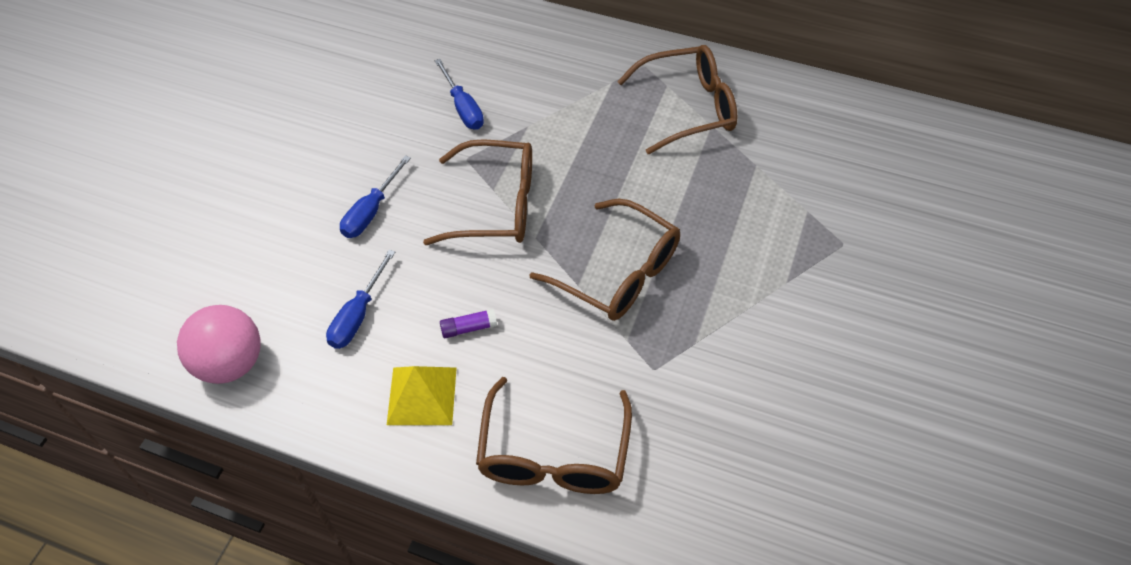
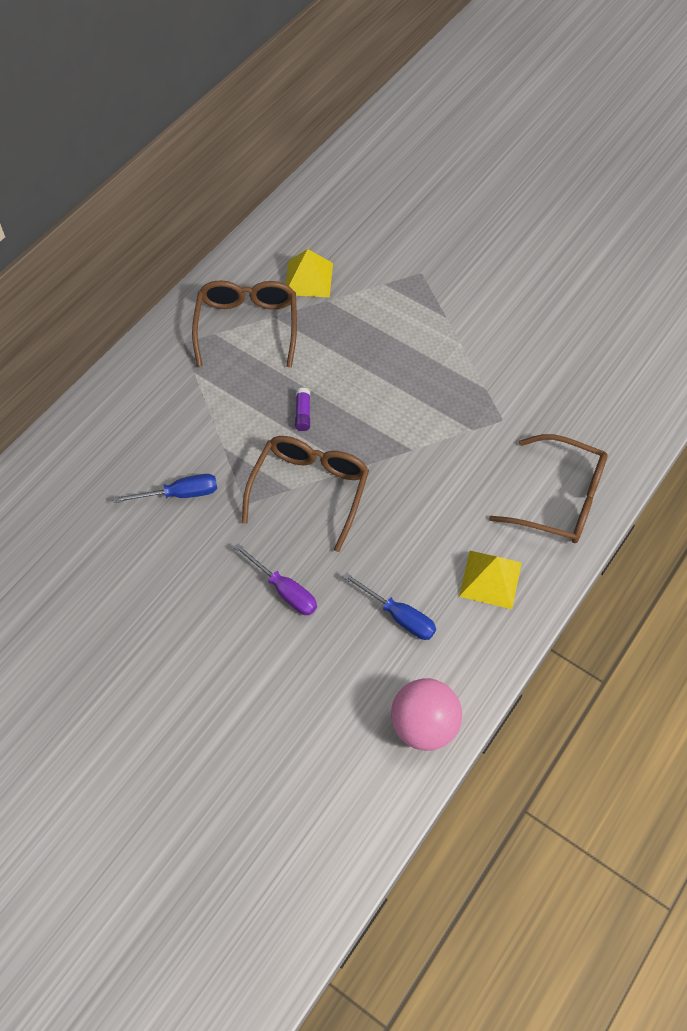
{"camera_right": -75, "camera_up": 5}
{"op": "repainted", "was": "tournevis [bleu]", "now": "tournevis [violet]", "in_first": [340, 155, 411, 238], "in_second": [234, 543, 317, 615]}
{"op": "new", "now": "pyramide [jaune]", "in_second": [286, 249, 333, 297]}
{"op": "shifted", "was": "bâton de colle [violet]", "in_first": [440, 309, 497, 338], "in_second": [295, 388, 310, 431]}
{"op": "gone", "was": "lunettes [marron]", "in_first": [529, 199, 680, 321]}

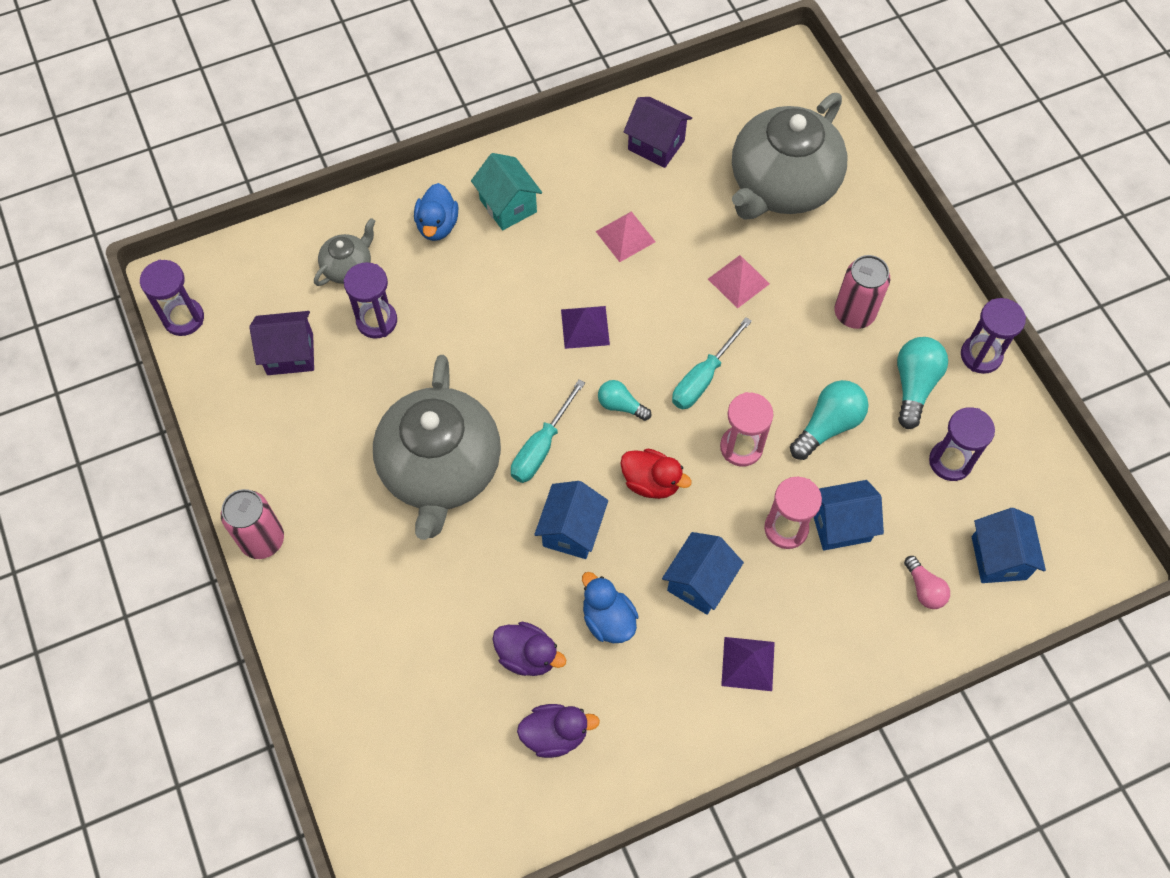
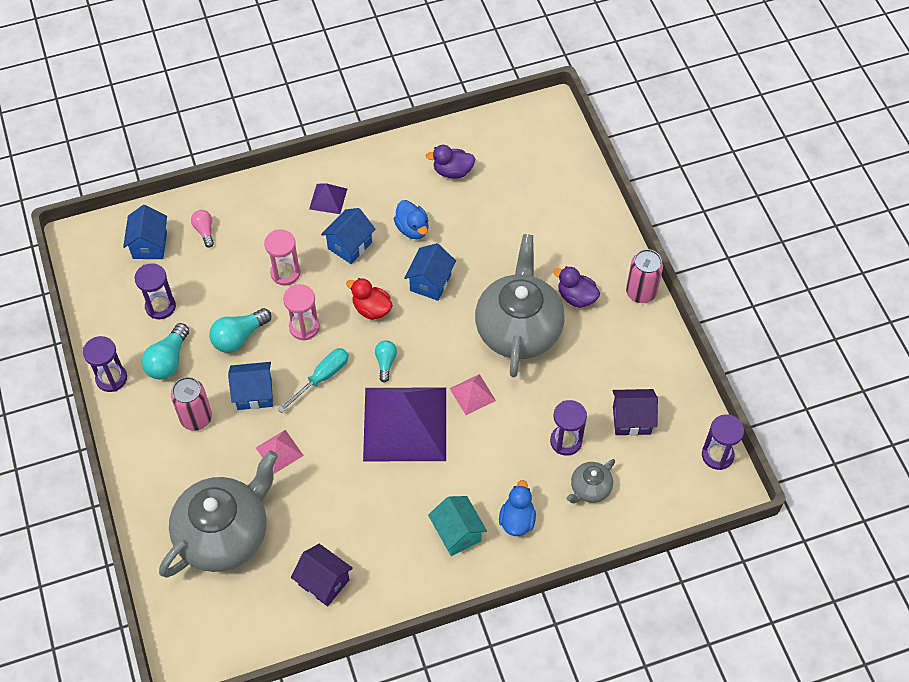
{"camera_right": -175, "camera_up": -5}
{"op": "shifted", "was": "maison [bleu]", "in_first": [814, 480, 884, 550], "in_second": [228, 362, 273, 410]}
{"op": "scaled", "was": "pyramide [violet]", "in_first": [561, 306, 610, 349], "in_second": [363, 388, 446, 461], "ratio": 2.35}
{"op": "rotated", "was": "ampoule [turquoise]", "in_first": [598, 380, 651, 421], "in_second": [375, 340, 397, 382], "clockwise": -120}
{"op": "shifted", "was": "pyramide [rose]", "in_first": [596, 211, 656, 262], "in_second": [450, 374, 496, 415]}
{"op": "shifted", "was": "canard [violet]", "in_first": [492, 622, 566, 676], "in_second": [553, 266, 600, 308]}
{"op": "gone", "was": "tournevis [turquoise]", "in_first": [511, 379, 585, 483]}

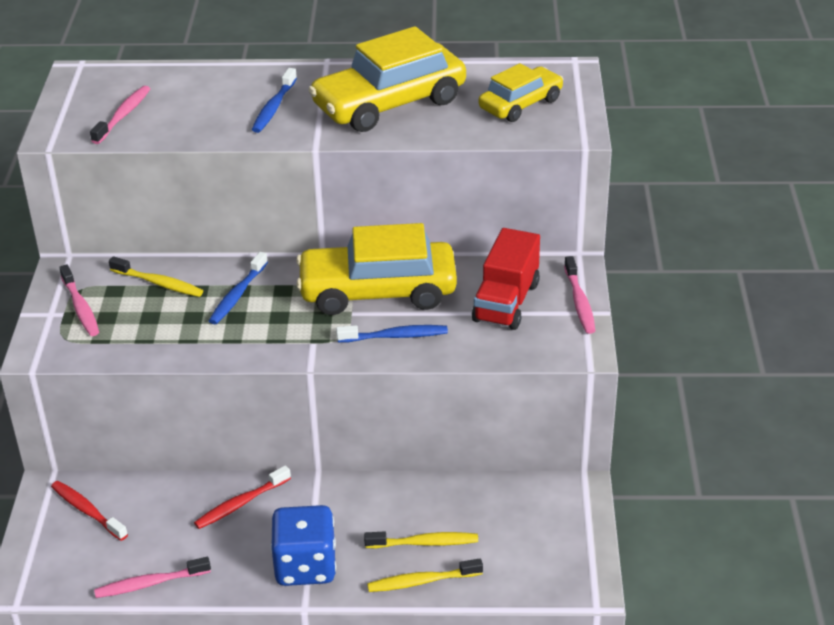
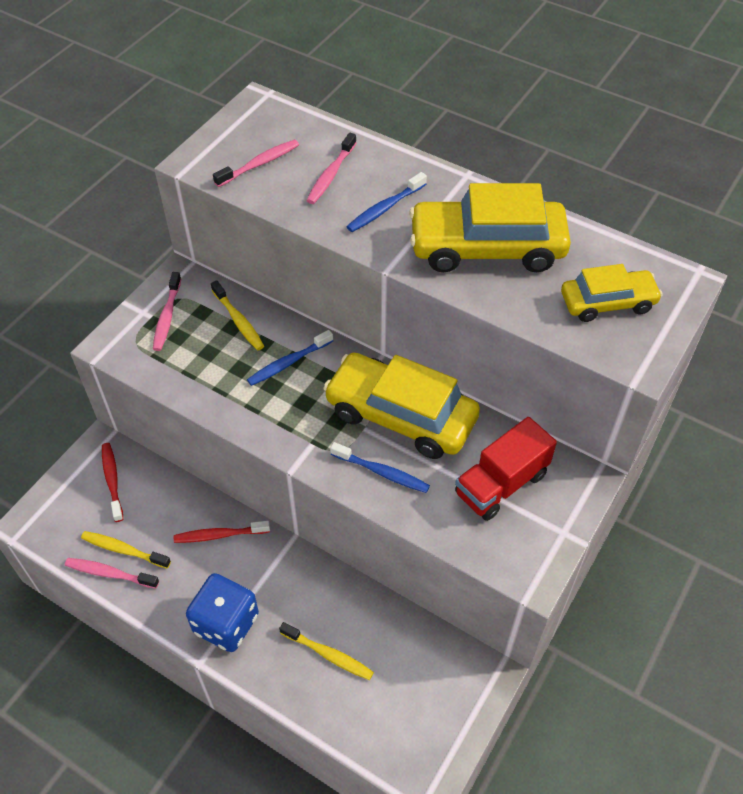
{"camera_right": 30, "camera_up": 15}
{"op": "shifted", "was": "brosse à dents [jaune]", "in_first": [367, 559, 483, 592], "in_second": [81, 531, 171, 569]}
{"op": "shifted", "was": "brosse à dents [rose]", "in_first": [564, 256, 595, 334], "in_second": [306, 133, 356, 204]}

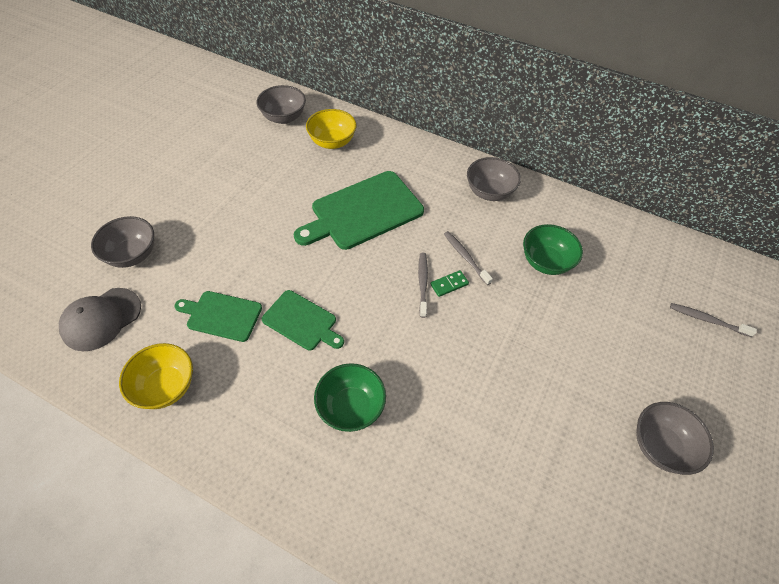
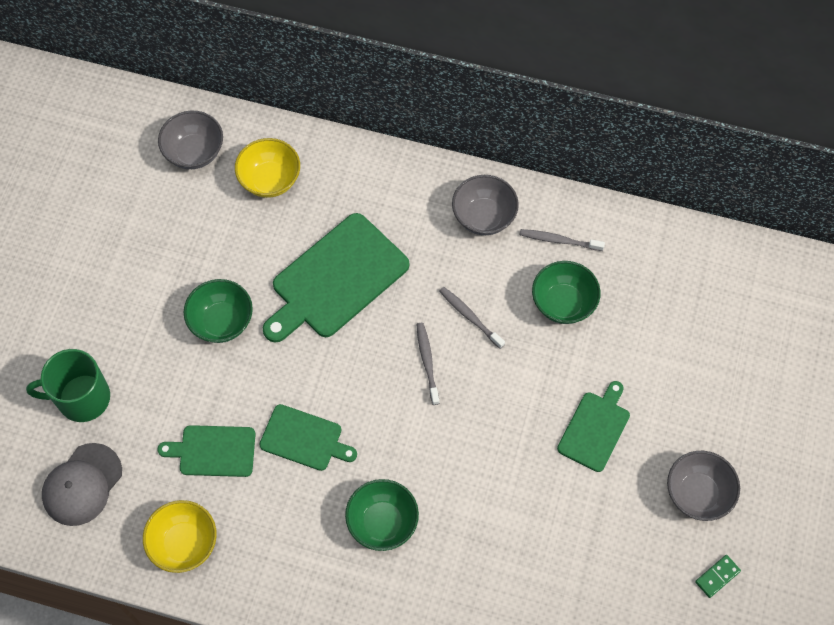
{"camera_right": -10, "camera_up": 10}
{"op": "swapped", "was": "bol [gris]", "now": "tasse [vert]", "in_first": [91, 216, 154, 268], "in_second": [26, 349, 110, 422]}
{"op": "new", "now": "bol [vert]", "in_second": [184, 279, 253, 343]}
{"op": "shifted", "was": "brosse à dents [gris]", "in_first": [670, 303, 757, 337], "in_second": [519, 229, 605, 251]}
{"op": "new", "now": "planche à découper [vert]", "in_second": [557, 381, 630, 472]}
{"op": "shifted", "was": "domino [vert]", "in_first": [431, 270, 469, 297], "in_second": [695, 555, 741, 598]}

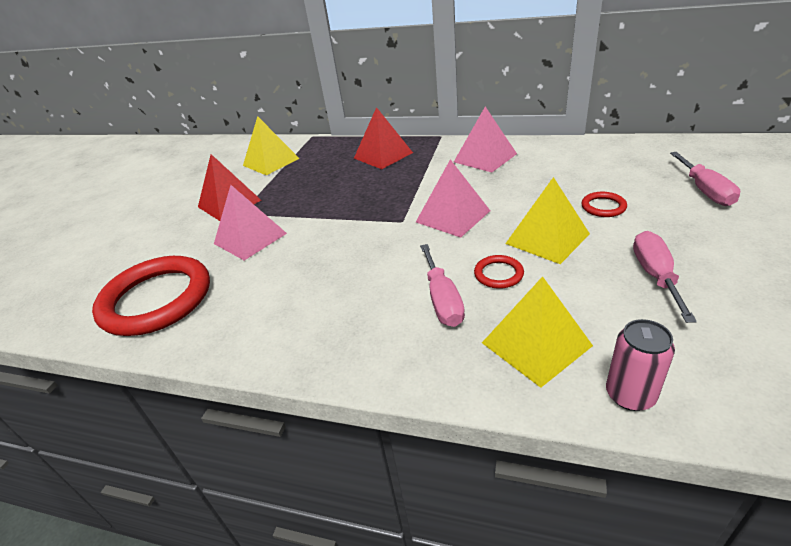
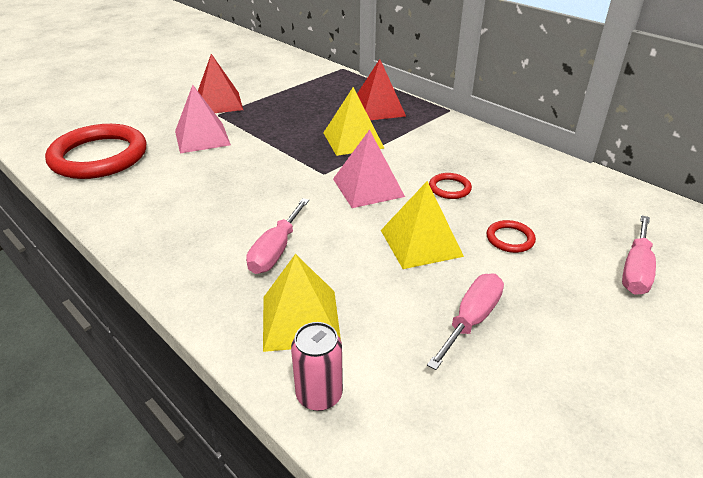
{"camera_right": 25, "camera_up": 0}
{"op": "shifted", "was": "pyramide [jaune]", "in_first": [243, 116, 300, 175], "in_second": [323, 87, 384, 156]}
{"op": "shifted", "was": "anneau [rouge]", "in_first": [474, 255, 524, 289], "in_second": [429, 173, 472, 199]}
{"op": "gone", "was": "pyramide [rose]", "in_first": [454, 107, 517, 173]}

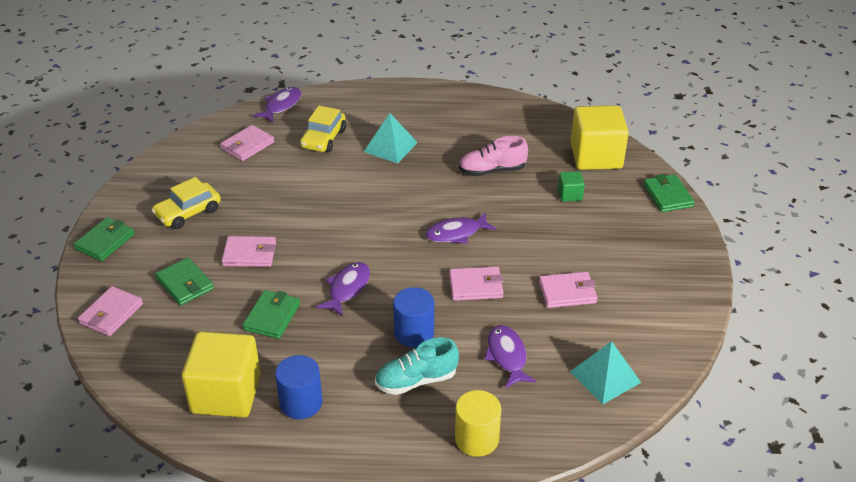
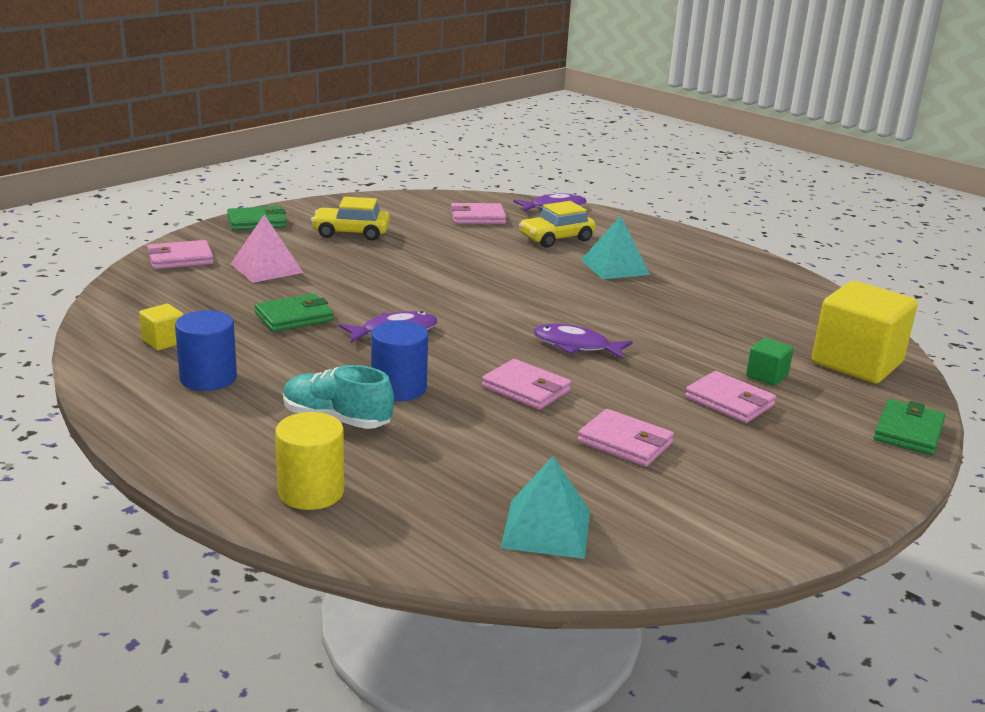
{"camera_right": 40, "camera_up": -15}
{"op": "scaled", "was": "cube [jaune]", "in_first": [182, 332, 261, 418], "in_second": [139, 304, 184, 350], "ratio": 0.45}
{"op": "swapped", "was": "portefeuille [vert]", "now": "pyramide [rose]", "in_first": [155, 257, 214, 305], "in_second": [231, 214, 303, 283]}
{"op": "shifted", "was": "portefeuille [rose]", "in_first": [222, 236, 276, 267], "in_second": [685, 371, 776, 423]}
{"op": "gone", "was": "chaussure [rose]", "in_first": [459, 136, 528, 176]}
{"op": "gone", "was": "poisson [violet]", "in_first": [484, 325, 537, 388]}

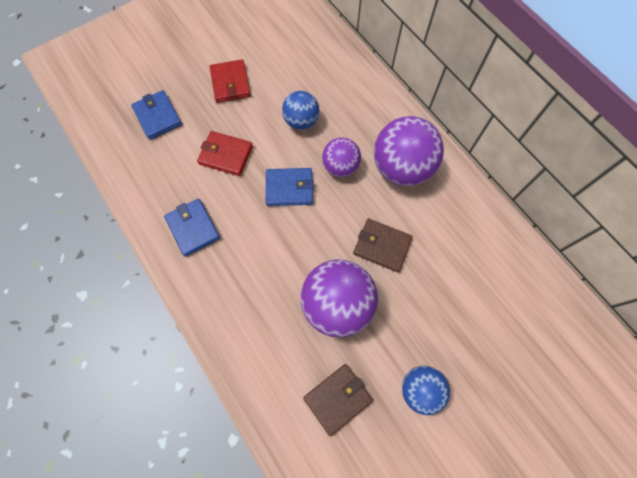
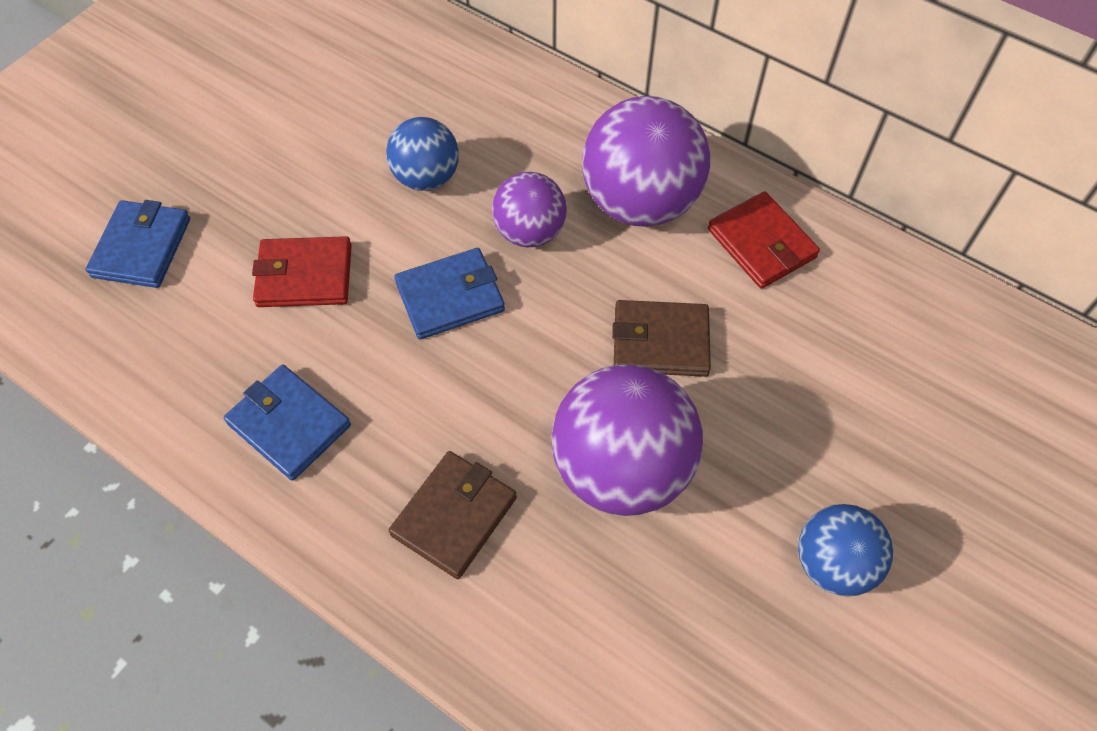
{"camera_right": -20, "camera_up": -10}
{"op": "rotated", "was": "portefeuille [bleu]", "in_first": [131, 90, 182, 140], "in_second": [86, 200, 190, 288], "clockwise": 60}
{"op": "shifted", "was": "portefeuille [marron]", "in_first": [303, 364, 373, 436], "in_second": [389, 451, 517, 579]}
{"op": "shifted", "was": "portefeuille [rouge]", "in_first": [210, 59, 251, 103], "in_second": [708, 191, 820, 289]}

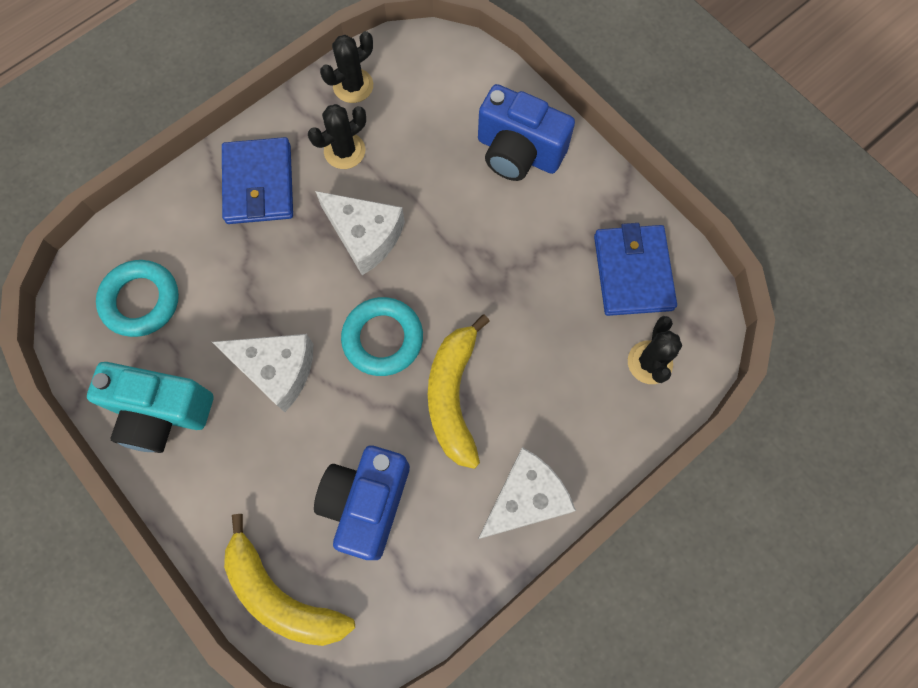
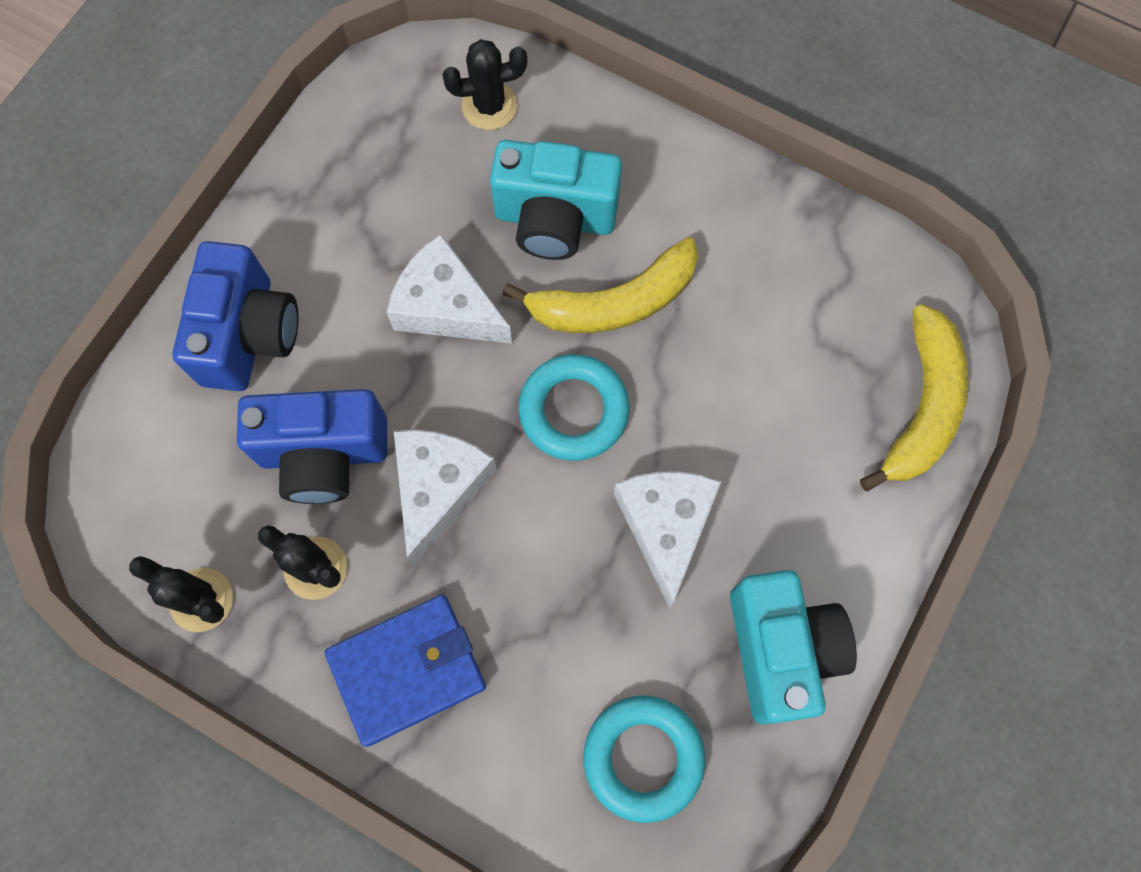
{"camera_right": -110, "camera_up": 0}
{"op": "shifted", "was": "appareil photo [bleu]", "in_first": [314, 446, 410, 560], "in_second": [237, 389, 387, 504]}
{"op": "shifted", "was": "fromage [blanc]", "in_first": [478, 447, 576, 539], "in_second": [386, 234, 512, 343]}
{"op": "new", "now": "appareil photo [turquoise]", "in_second": [490, 140, 622, 260]}
{"op": "gone", "was": "portefeuille [bleu]", "in_first": [594, 223, 677, 316]}

